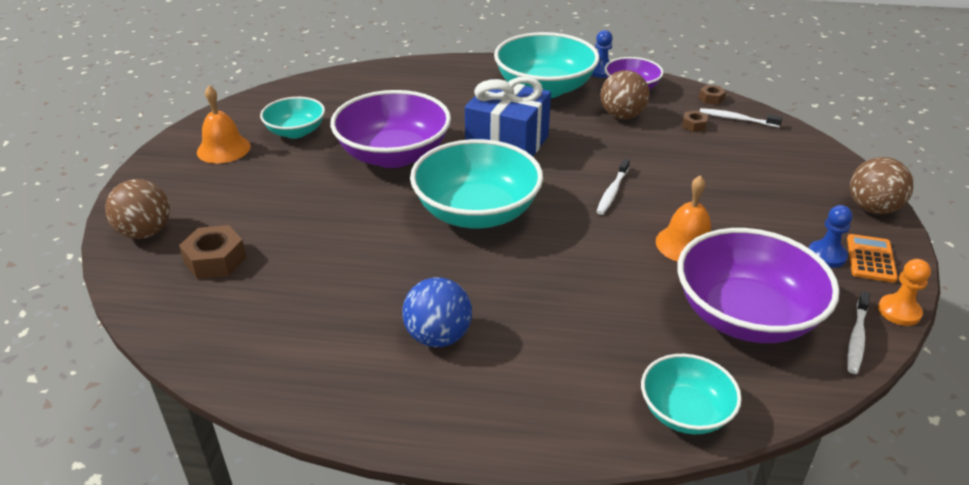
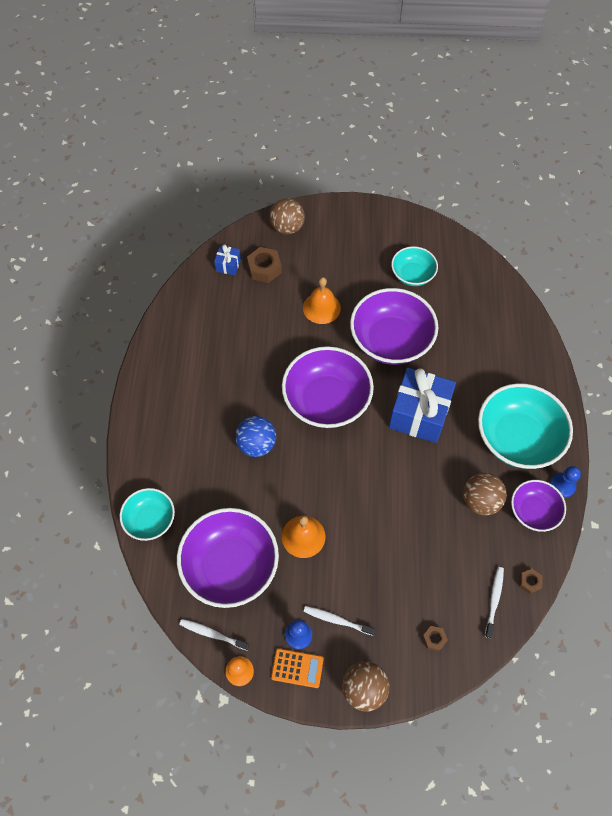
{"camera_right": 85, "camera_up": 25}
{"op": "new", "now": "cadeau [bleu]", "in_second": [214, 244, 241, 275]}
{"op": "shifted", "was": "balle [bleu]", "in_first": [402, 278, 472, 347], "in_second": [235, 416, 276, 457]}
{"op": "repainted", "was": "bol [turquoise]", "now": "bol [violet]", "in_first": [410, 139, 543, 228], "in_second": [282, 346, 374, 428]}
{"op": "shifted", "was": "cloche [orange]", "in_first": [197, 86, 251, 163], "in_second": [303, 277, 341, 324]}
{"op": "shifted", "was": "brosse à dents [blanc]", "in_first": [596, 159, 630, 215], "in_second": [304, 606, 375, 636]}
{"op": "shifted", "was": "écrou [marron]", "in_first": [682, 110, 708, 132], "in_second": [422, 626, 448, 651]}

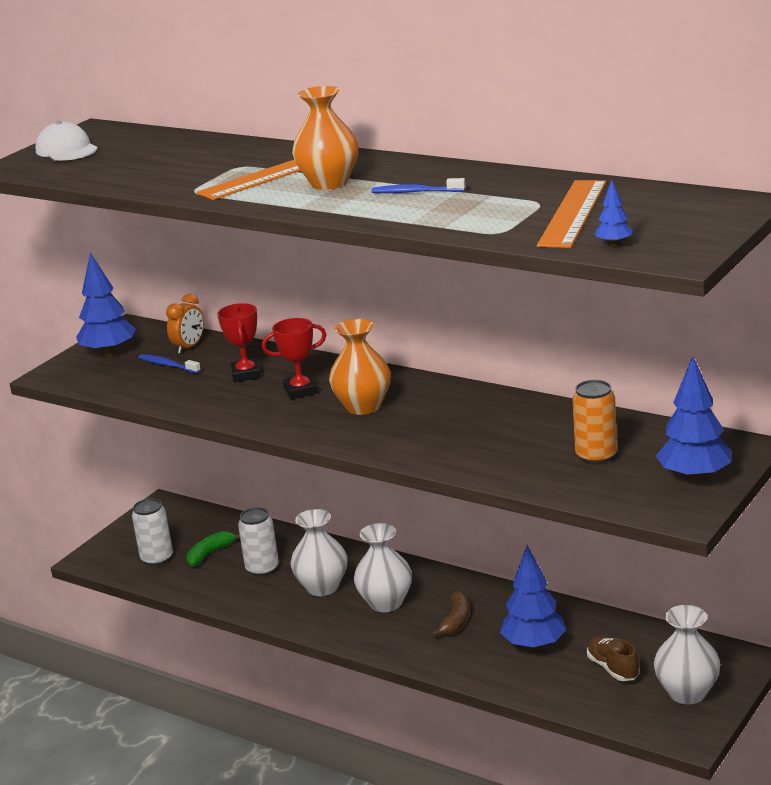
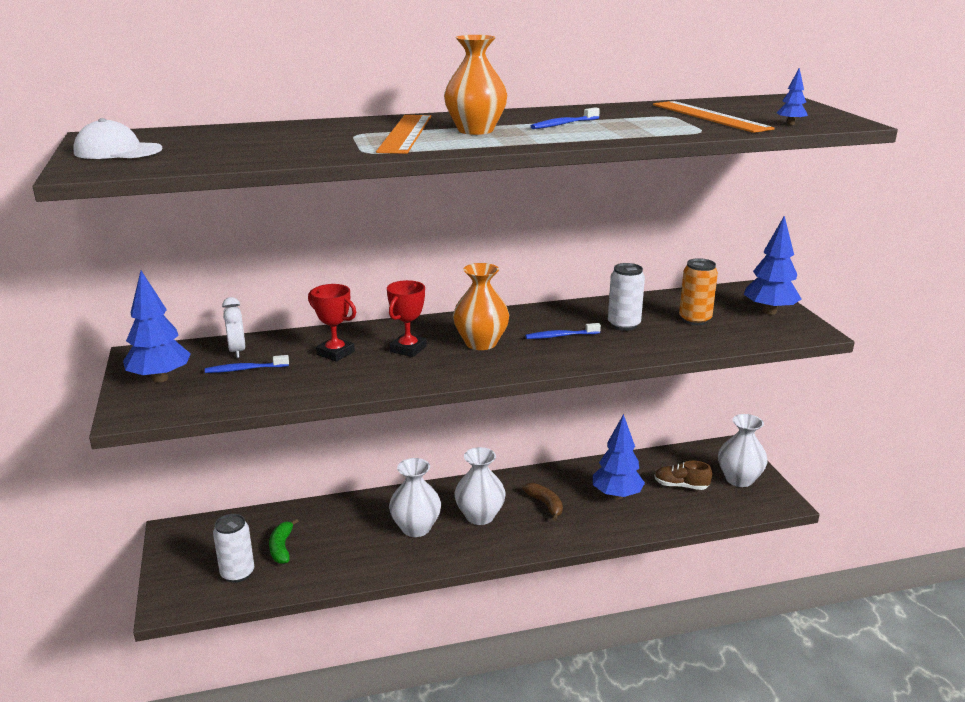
{"camera_right": -50, "camera_up": 0}
{"op": "repainted", "was": "réveil [orange]", "now": "réveil [blanc]", "in_first": [166, 294, 204, 354], "in_second": [222, 297, 246, 358]}
{"op": "new", "now": "brosse à dents [bleu]", "in_second": [525, 323, 601, 339]}
{"op": "shifted", "was": "canette [blanc]", "in_first": [238, 507, 279, 577], "in_second": [608, 263, 645, 331]}

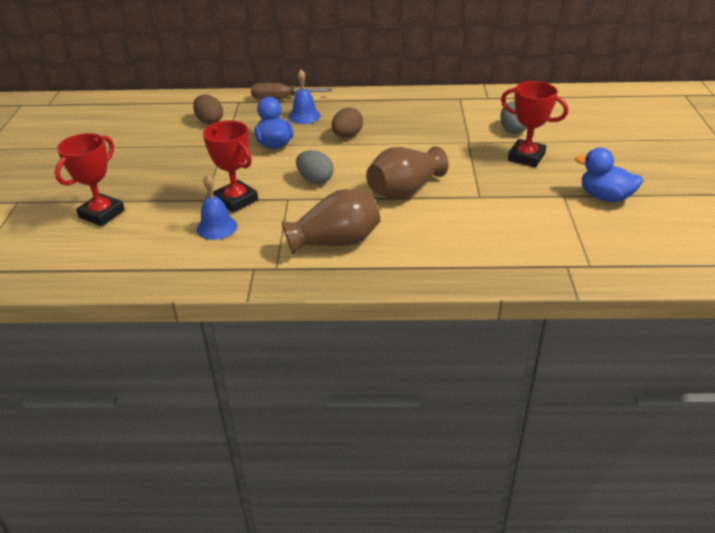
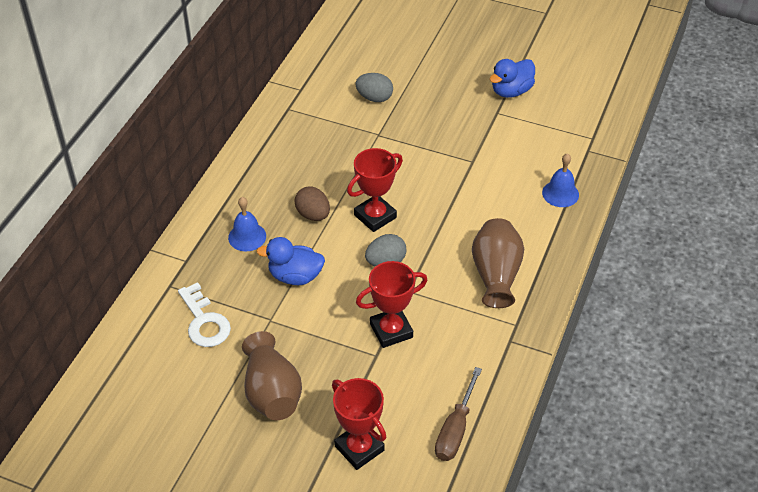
{"camera_right": -70, "camera_up": 10}
{"op": "swapped", "was": "œuf [marron]", "now": "clé [blanc]", "in_first": [193, 95, 223, 125], "in_second": [178, 282, 231, 347]}
{"op": "shifted", "was": "vase [marron]", "in_first": [366, 146, 449, 199], "in_second": [242, 331, 302, 420]}
{"op": "shifted", "was": "trophée [rouge]", "in_first": [501, 81, 568, 167], "in_second": [347, 148, 403, 232]}
{"op": "shifted", "was": "tournevis [marron]", "in_first": [251, 83, 332, 100], "in_second": [435, 367, 482, 461]}
{"op": "shifted", "was": "cloche [bleu]", "in_first": [197, 174, 237, 240], "in_second": [542, 153, 579, 207]}

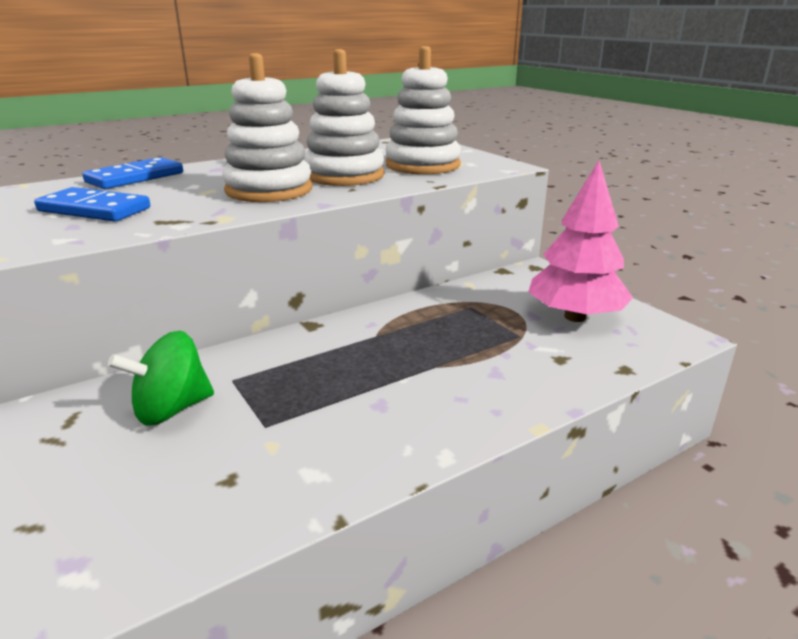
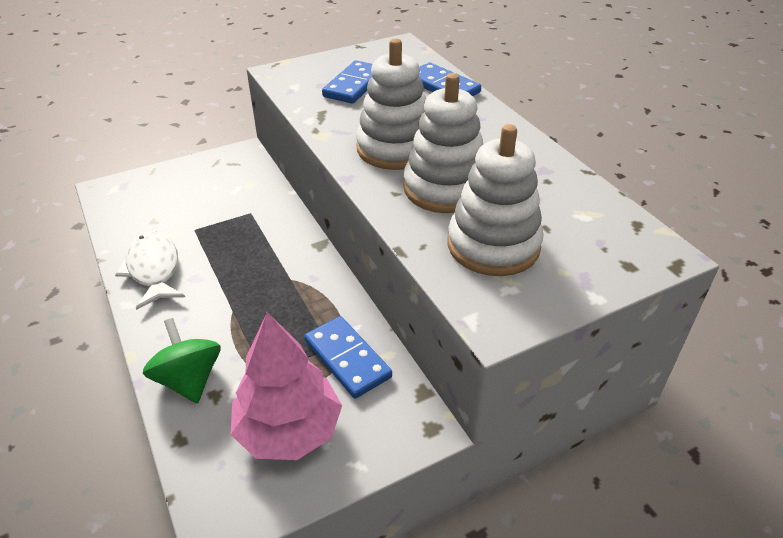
{"camera_right": 95, "camera_up": 15}
{"op": "new", "now": "poisson [blanc]", "in_second": [115, 231, 185, 310]}
{"op": "shifted", "was": "toupie [vert]", "in_first": [108, 331, 214, 425], "in_second": [143, 318, 220, 403]}
{"op": "new", "now": "domino [bleu]", "in_second": [304, 316, 392, 399]}

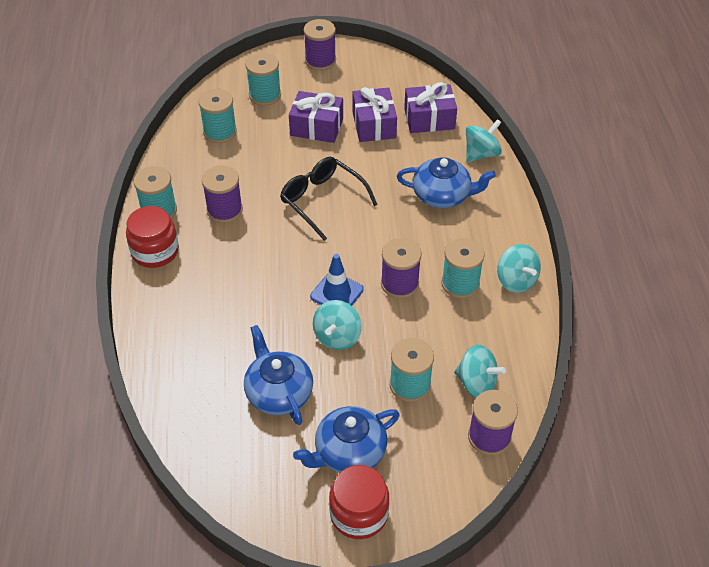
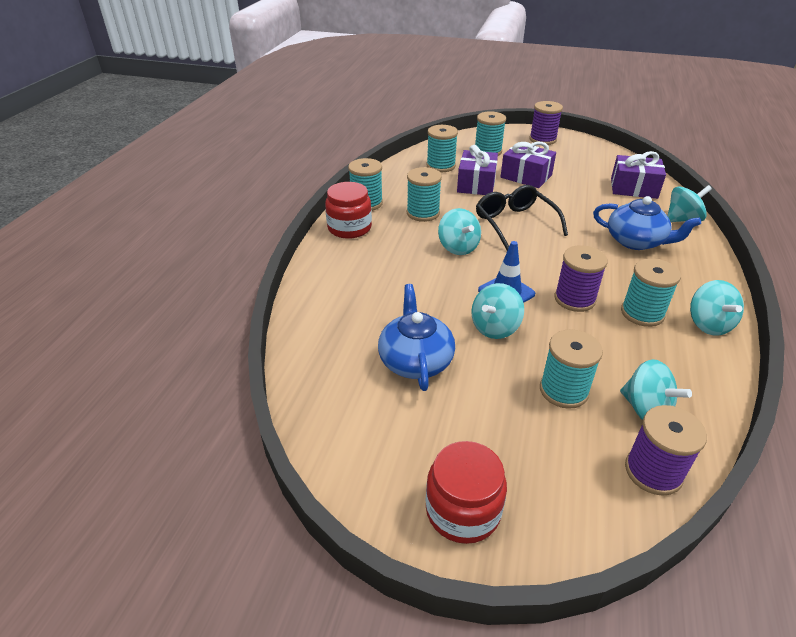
{"camera_right": 20, "camera_up": -10}
{"op": "repainted", "was": "bobine [violet]", "now": "bobine [turquoise]", "in_first": [202, 166, 243, 223], "in_second": [407, 167, 442, 222]}
{"op": "new", "now": "toupie [turquoise]", "in_second": [438, 208, 481, 255]}
{"op": "shifted", "was": "cadeau [violet]", "in_first": [352, 87, 397, 142], "in_second": [457, 145, 498, 195]}
{"op": "gone", "was": "théière [bleu]", "in_first": [293, 406, 400, 473]}

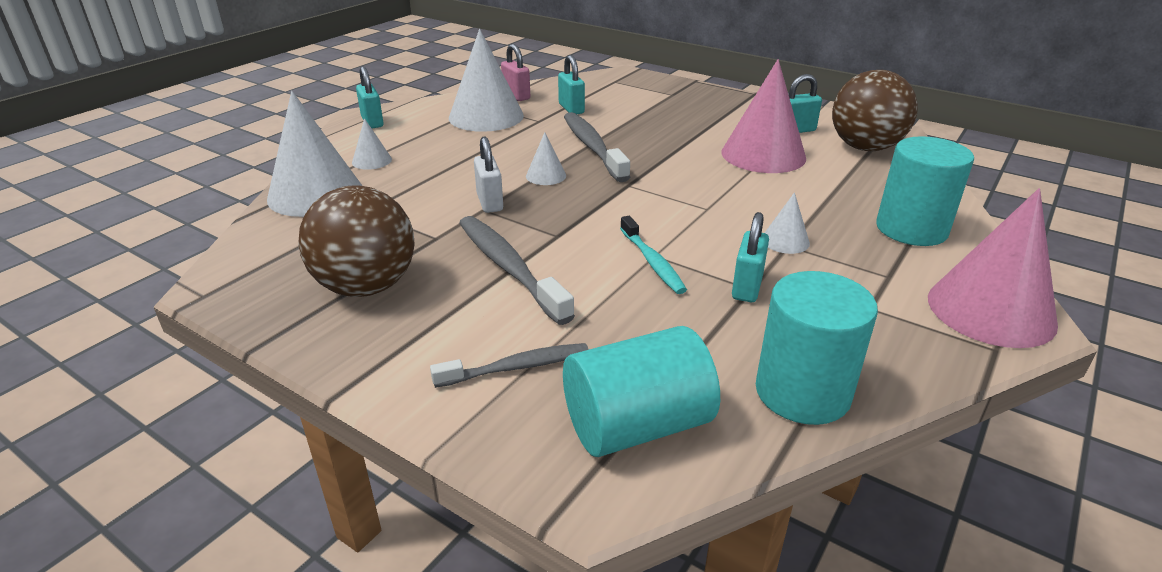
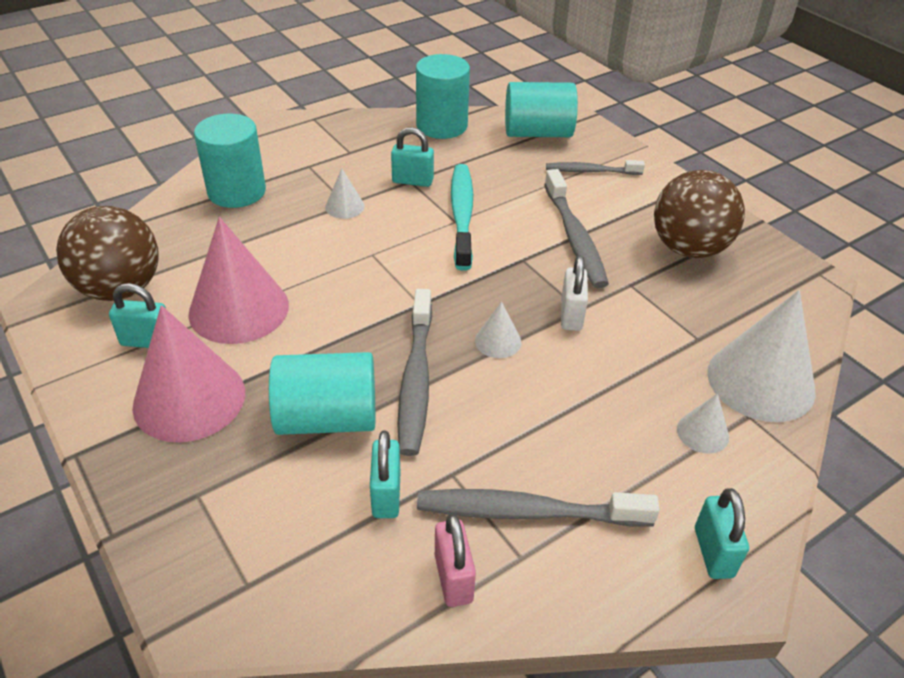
{"camera_right": -160, "camera_up": 10}
{"op": "shifted", "was": "cône [rose]", "in_first": [928, 188, 1058, 348], "in_second": [132, 305, 245, 442]}
{"op": "new", "now": "cylindre [turquoise]", "in_second": [269, 352, 375, 435]}
{"op": "rotated", "was": "cadenas [turquoise]", "in_first": [732, 212, 769, 302], "in_second": [391, 127, 434, 187], "clockwise": 60}
{"op": "swapped", "was": "cône [blanc]", "now": "brosse à dents [gris]", "in_first": [449, 29, 524, 132], "in_second": [417, 489, 660, 527]}
{"op": "scaled", "was": "brosse à dents [turquoise]", "in_first": [620, 216, 687, 294], "in_second": [451, 164, 473, 270], "ratio": 1.59}

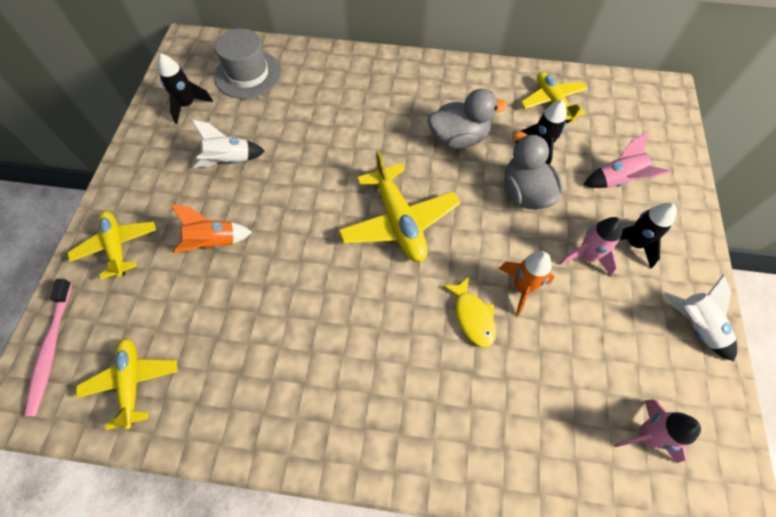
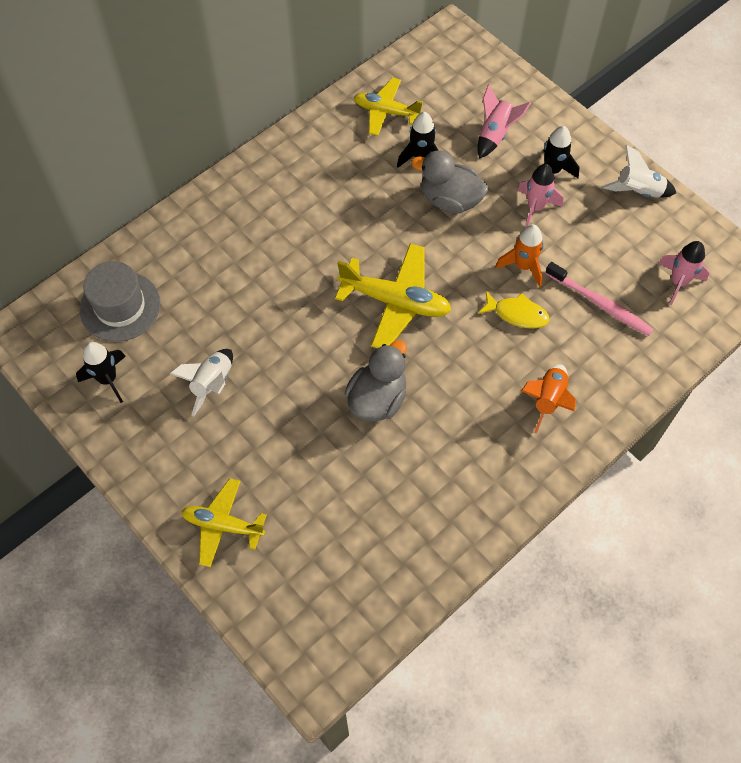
{"camera_right": -50, "camera_up": 0}
{"op": "shifted", "was": "canard [gris]", "in_first": [428, 89, 507, 149], "in_second": [345, 340, 407, 421]}
{"op": "shifted", "was": "fusée [orange]", "in_first": [170, 205, 252, 253], "in_second": [521, 364, 576, 434]}
{"op": "shifted", "was": "brosse à dents [rose]", "in_first": [24, 279, 72, 417], "in_second": [545, 262, 653, 336]}
{"op": "gone", "was": "avion [jaune]", "in_first": [76, 338, 178, 430]}

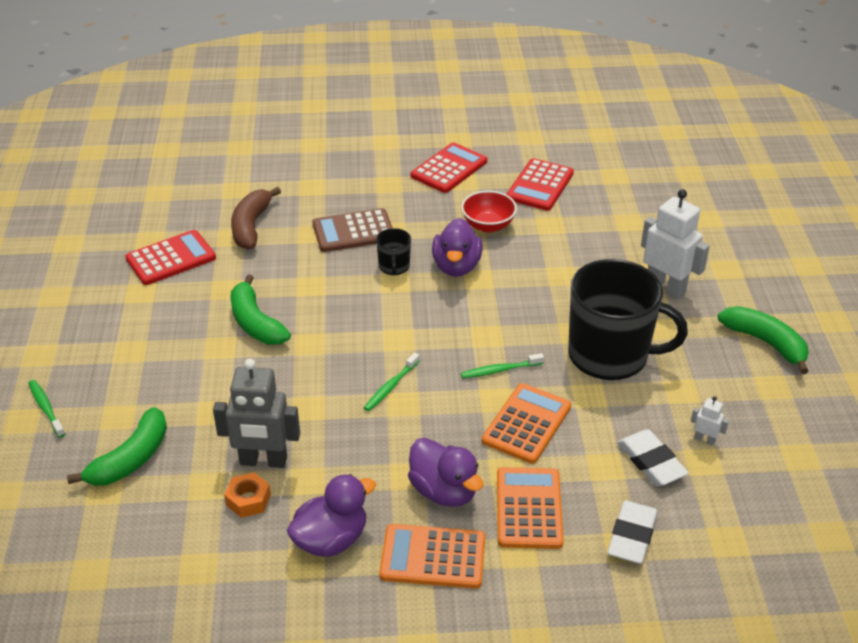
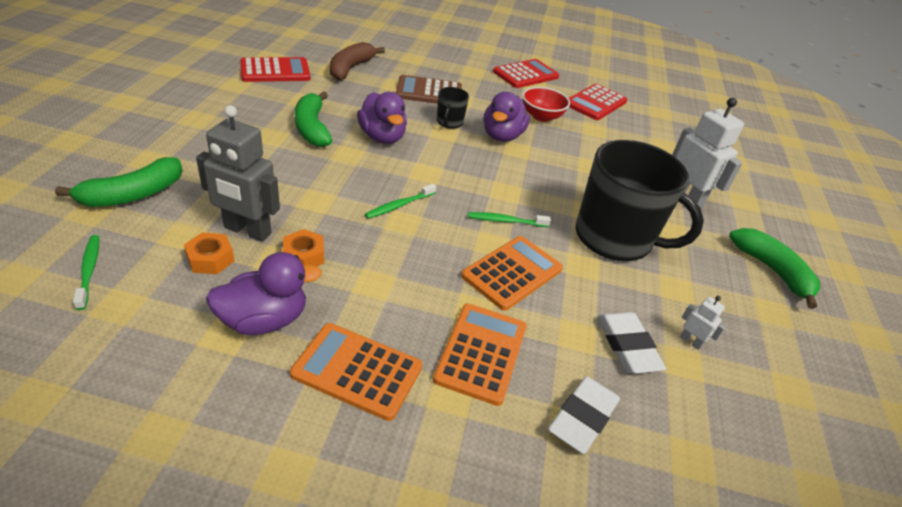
{"camera_right": 10, "camera_up": 0}
{"op": "shifted", "was": "brosse à dents [vert]", "in_first": [28, 380, 65, 438], "in_second": [73, 235, 99, 310]}
{"op": "new", "now": "écrou [orange]", "in_second": [283, 229, 324, 266]}
{"op": "shifted", "was": "canard [violet]", "in_first": [408, 438, 483, 507], "in_second": [357, 92, 407, 144]}

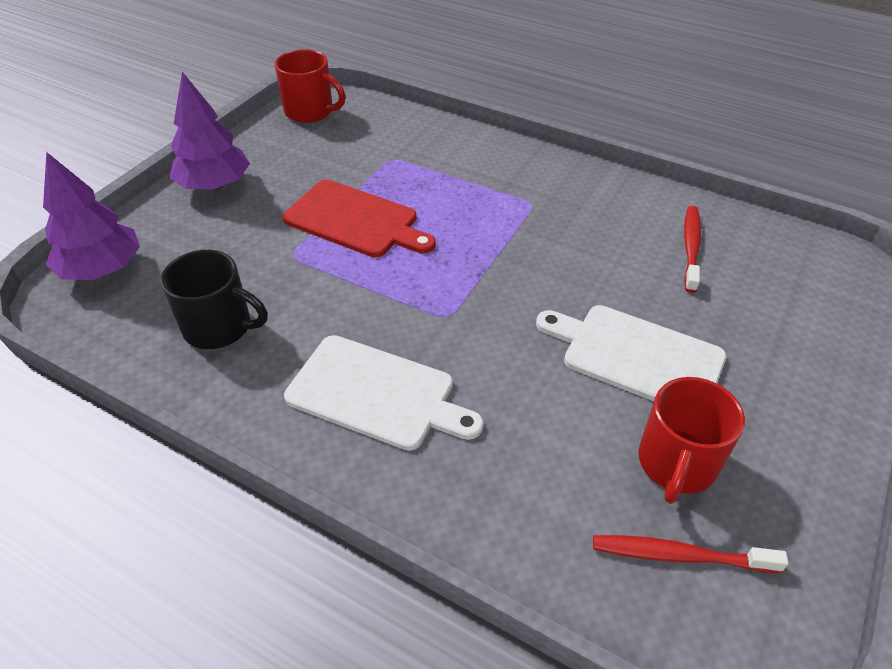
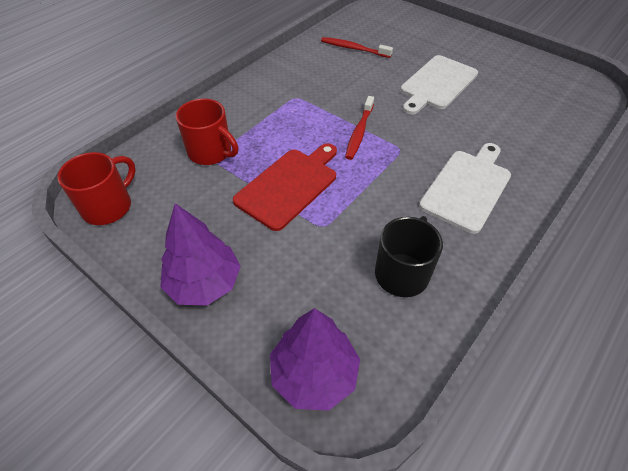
{"camera_right": -80, "camera_up": 5}
{"op": "shifted", "was": "tasse [rouge]", "in_first": [638, 377, 745, 504], "in_second": [176, 99, 238, 165]}
{"op": "shifted", "was": "brosse à dents [rouge]", "in_first": [593, 535, 788, 573], "in_second": [345, 96, 374, 160]}

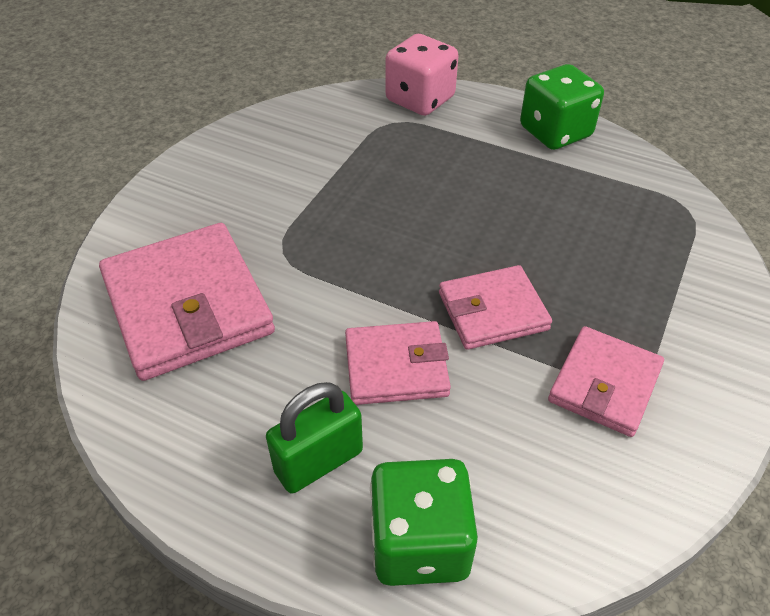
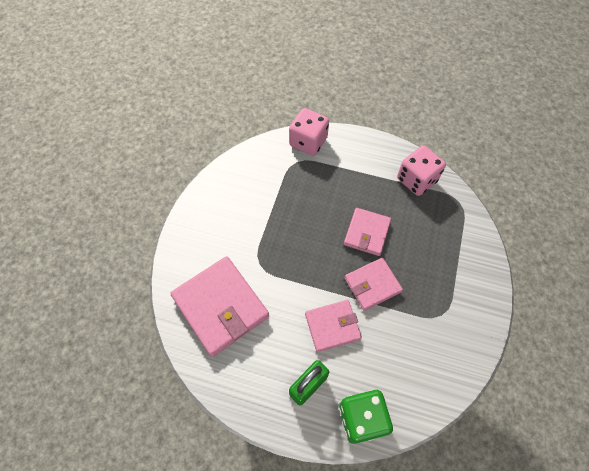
{"camera_right": -10, "camera_up": 15}
{"op": "shifted", "was": "portefeuille [rose]", "in_first": [548, 326, 664, 437], "in_second": [344, 208, 391, 256]}
{"op": "new", "now": "dé [rose]", "in_second": [397, 146, 446, 196]}
{"op": "gone", "was": "dé [vert]", "in_first": [520, 64, 604, 150]}

